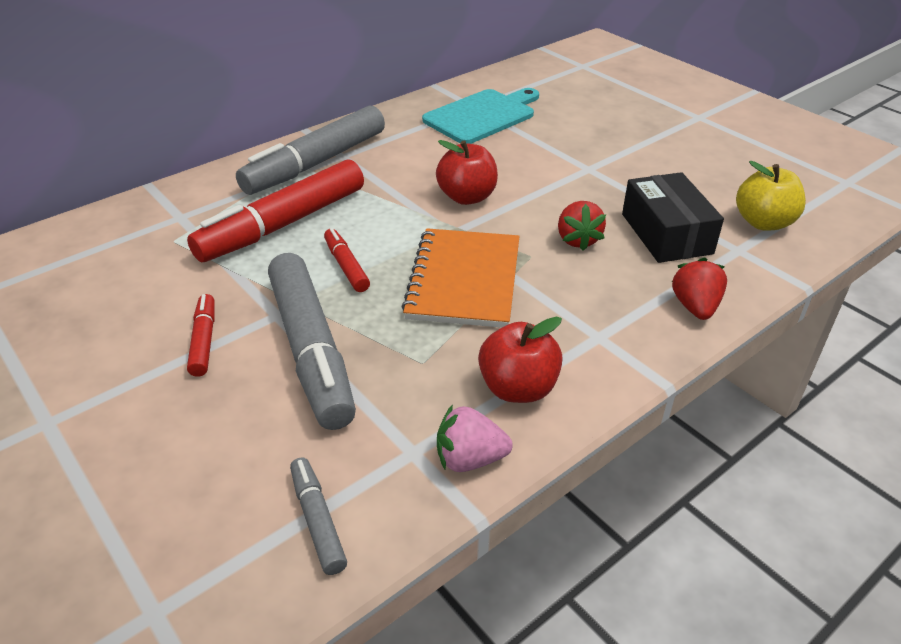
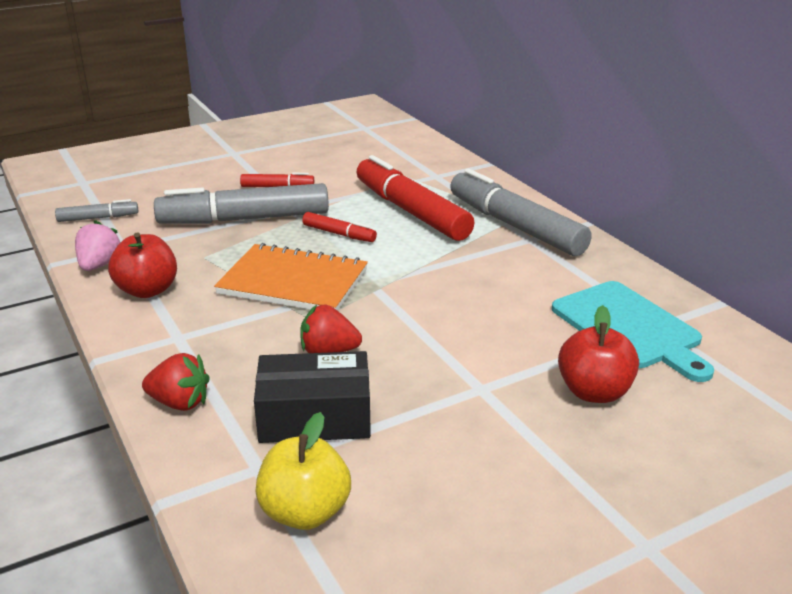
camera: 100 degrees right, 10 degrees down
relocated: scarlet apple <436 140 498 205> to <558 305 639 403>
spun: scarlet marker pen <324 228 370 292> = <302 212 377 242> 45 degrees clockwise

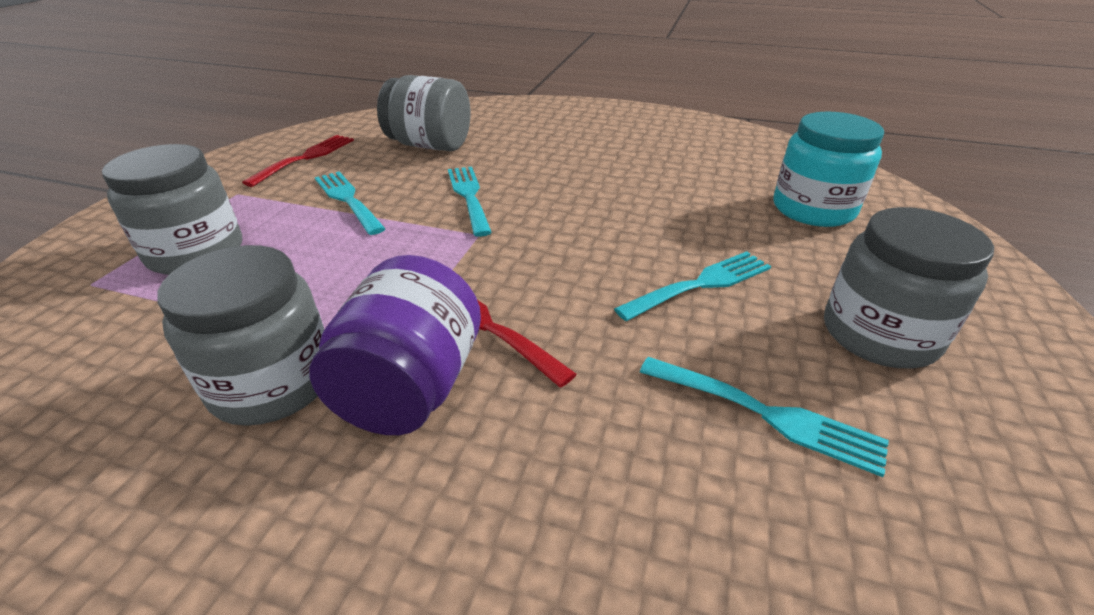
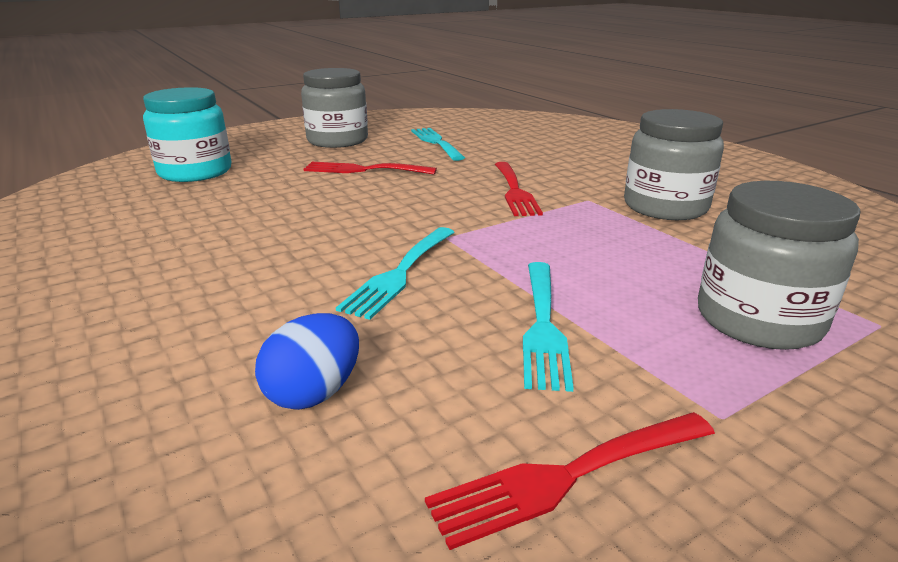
camera: 140 degrees left, 10 degrees down
missing: purple preserve jar <309 255 481 435>
exchanged: ash-grey preserve jar <377 75 470 151> to cobalt toy egg <255 313 359 410>
colour: aqua dinner fork <614 252 771 321> to scarlet dinner fork <304 162 437 175>

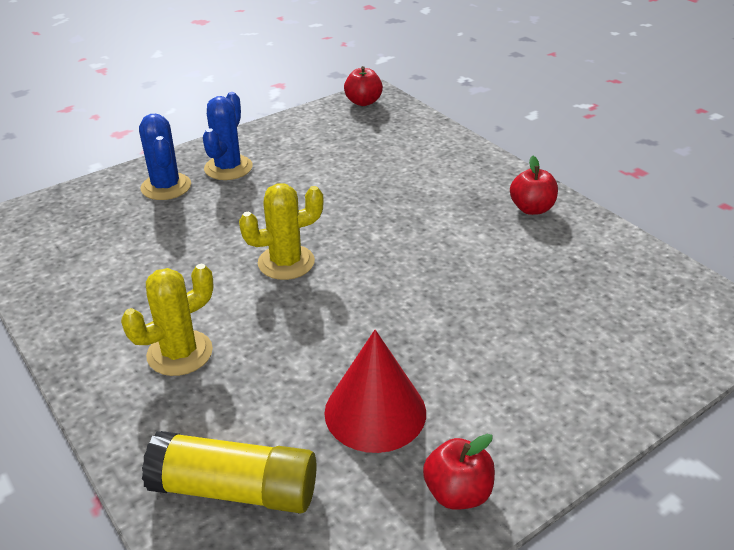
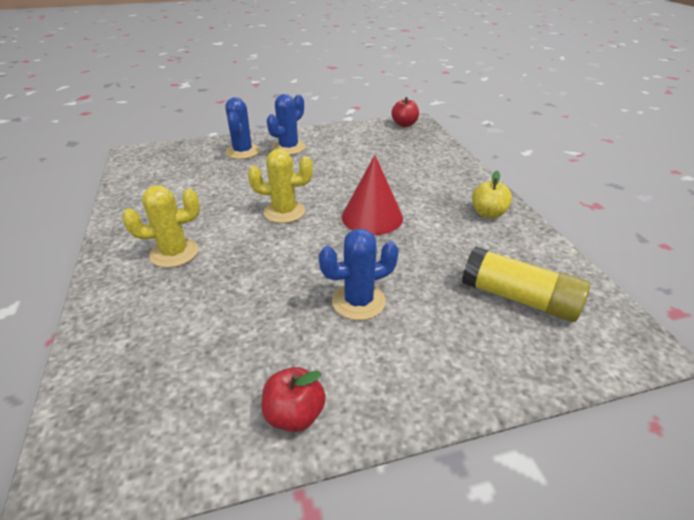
camera: 20 degrees right, 0 degrees up
appeared: cobalt saguaro cactus <318 229 399 320>
relocated: yellow glue stick <142 431 316 513> to <462 247 590 322>; scarlet cone shape <324 330 426 453> to <342 155 403 235>
colour: scarlet apple <510 156 558 215> to yellow apple <472 171 512 218>

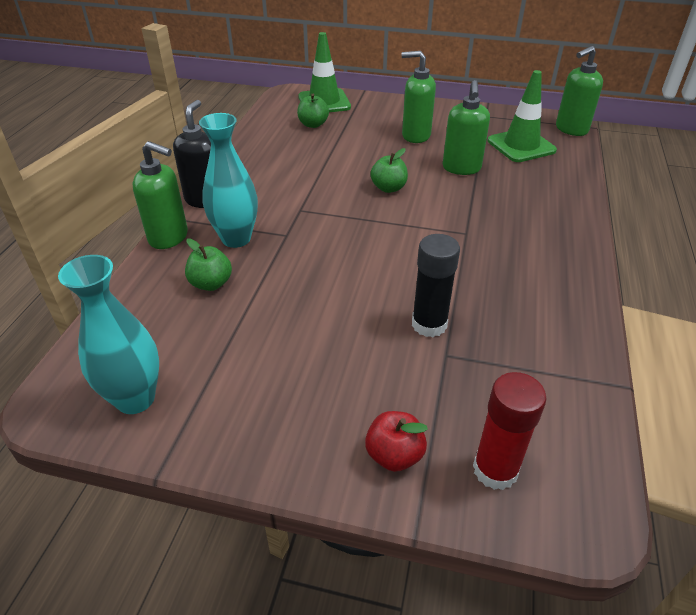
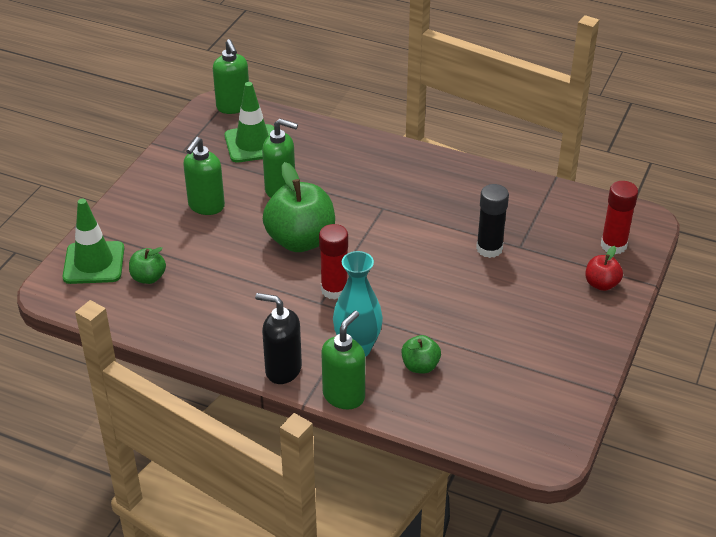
camera: 80 degrees left, 0 degrees up
missing: aqua flower vase <58 255 159 414>
appeared: scarlet glue stick <319 224 348 300>
size: leaf-green apple <370 148 408 193> = <263 162 335 252> x2.02

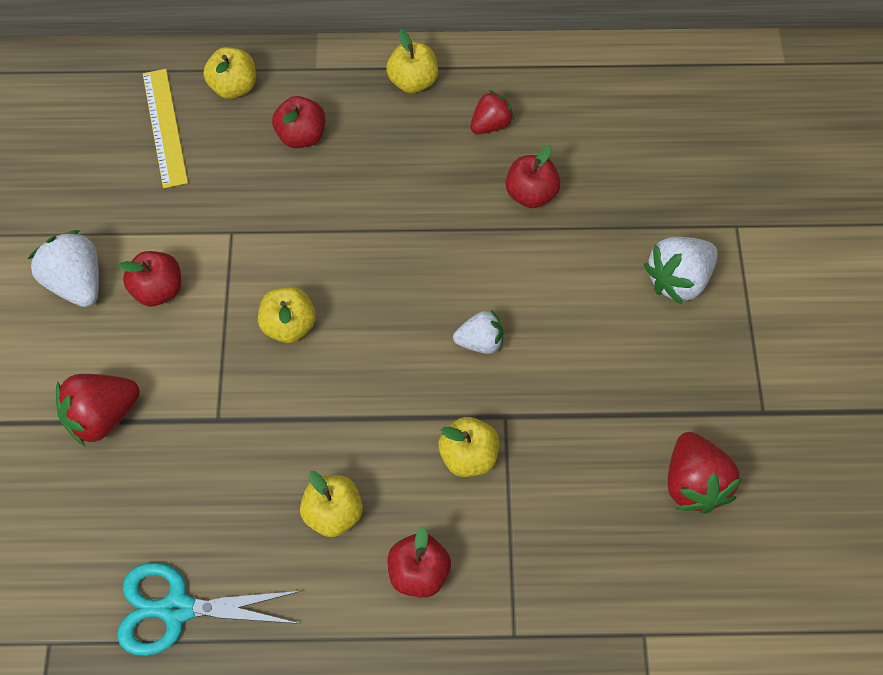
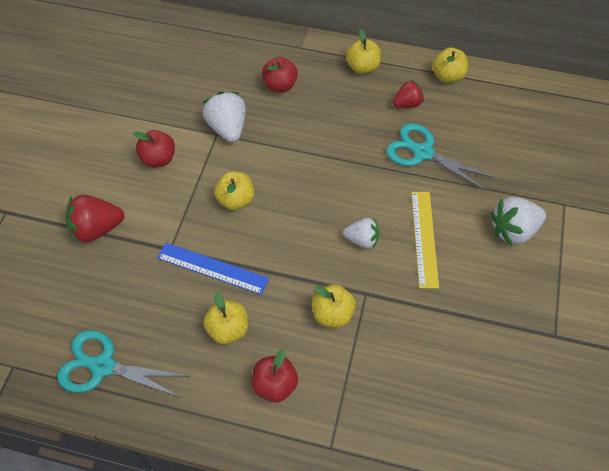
camera: 15 degrees right, 5 degrees down
missing: scarlet strawberry <668 432 742 514>
appeared: cobalt measuring stick <157 243 269 295>
relocated: white strawberry <28 230 99 307> to <203 91 246 142>; yellow measuring stick <143 69 188 188> to <411 192 439 289>; yellow apple <203 47 256 99> to <432 48 468 83>
exchanged: scarlet apple <505 145 561 208> to aqua shears <386 123 495 191>

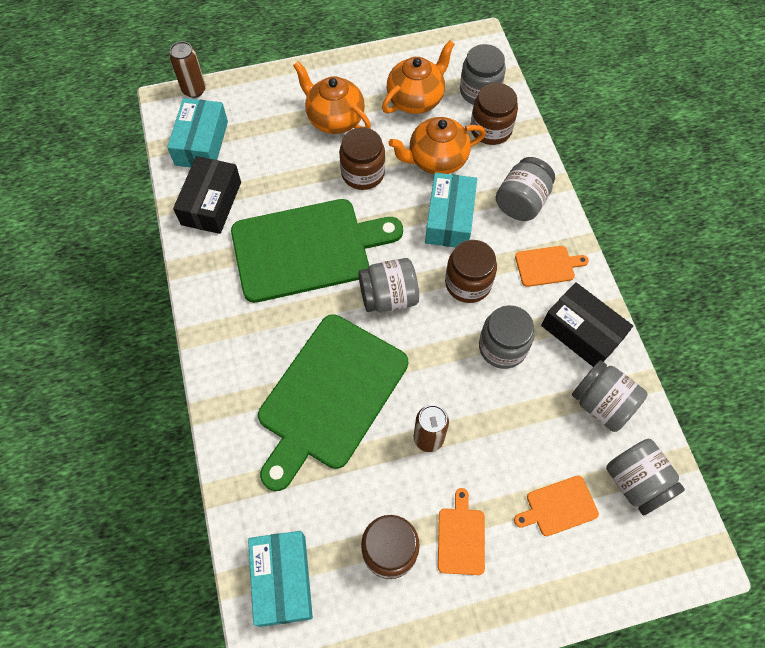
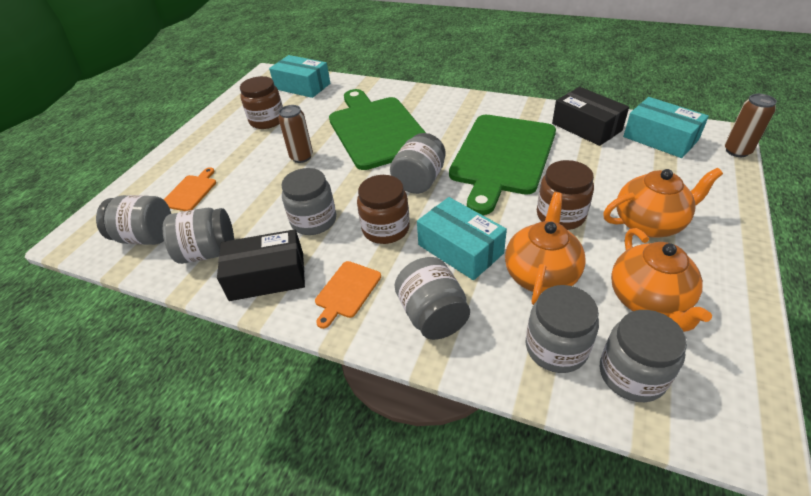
camera: 130 degrees right, 20 degrees down
missing: orange cutting board <438 488 485 575>
colour: dark brown preserve jar <470 83 518 145> to ash-grey preserve jar <526 285 599 373>

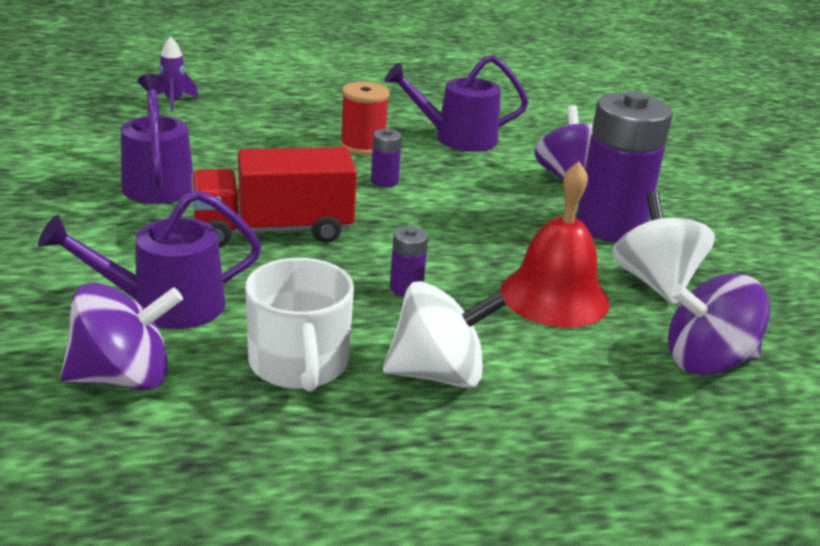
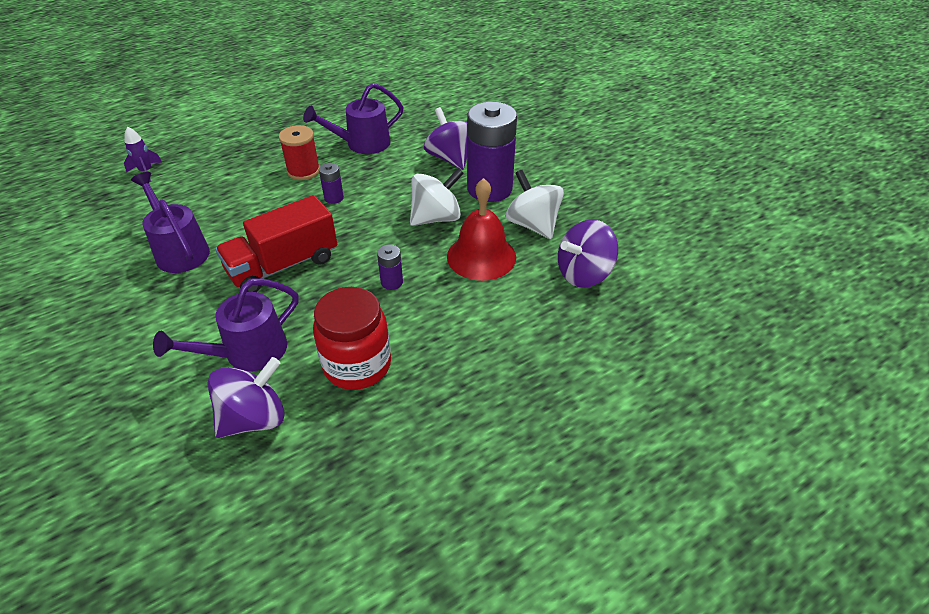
camera: 20 degrees left, 15 degrees up
relocated: white toy top <383 281 507 388> to <410 168 464 226>
exchanged: white mug <245 258 354 392> to scarlet preserve jar <313 287 391 390>

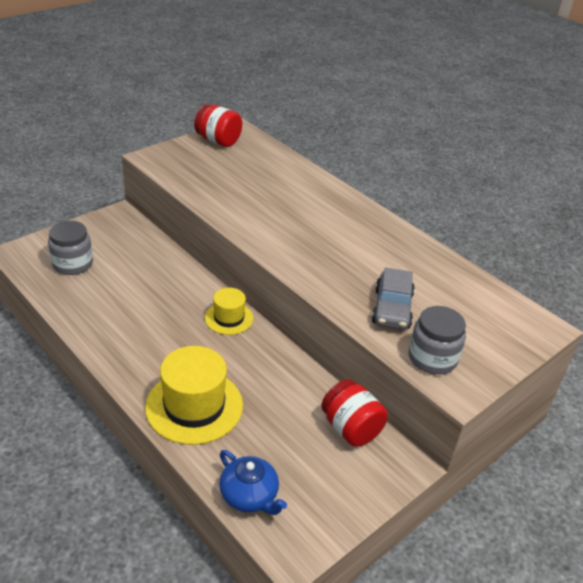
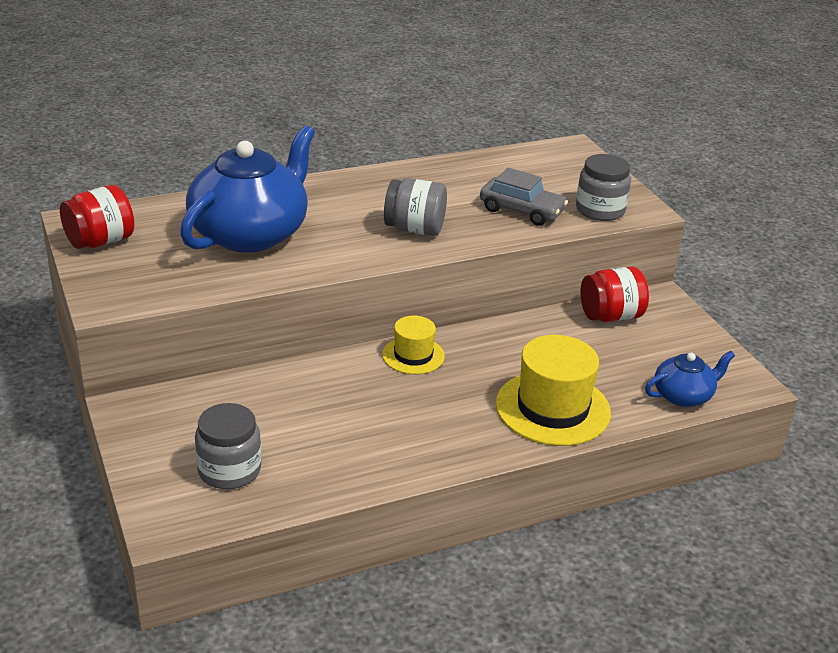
camera: 70 degrees left, 5 degrees down
appeared: cobalt teapot <180 125 315 253>; ash-grey preserve jar <384 178 447 236>

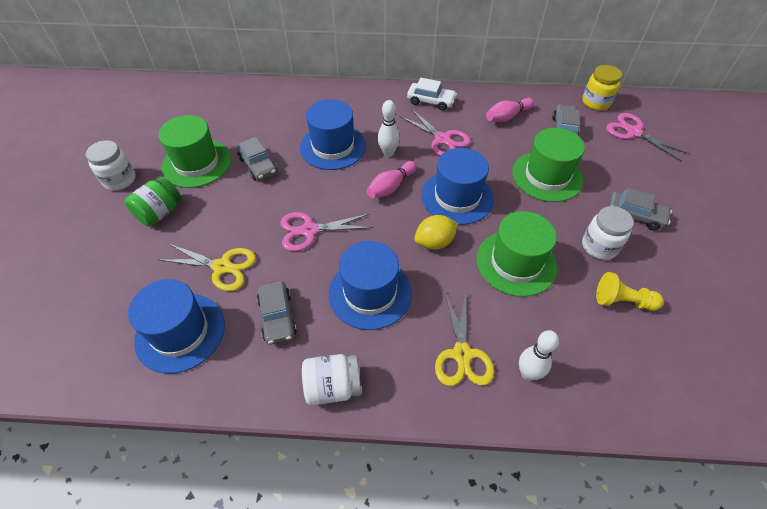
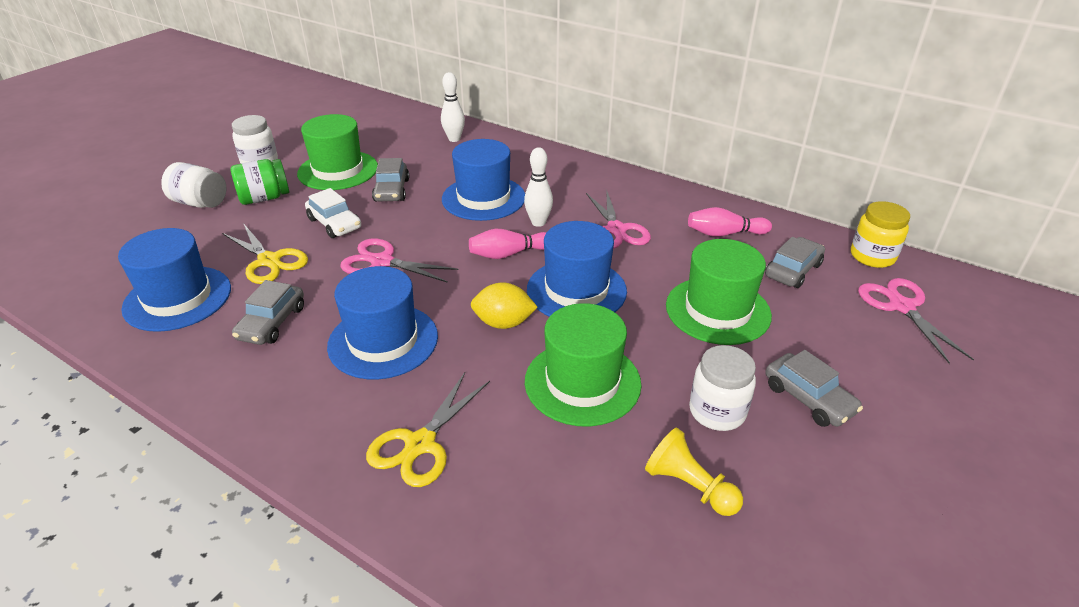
camera: 30 degrees right, 15 degrees down
relocated: white preserve jar <302 354 362 405> to <161 162 226 208>; white car <407 78 457 111> to <305 188 361 238>; white bowling pin <519 330 559 381> to <441 72 465 142>

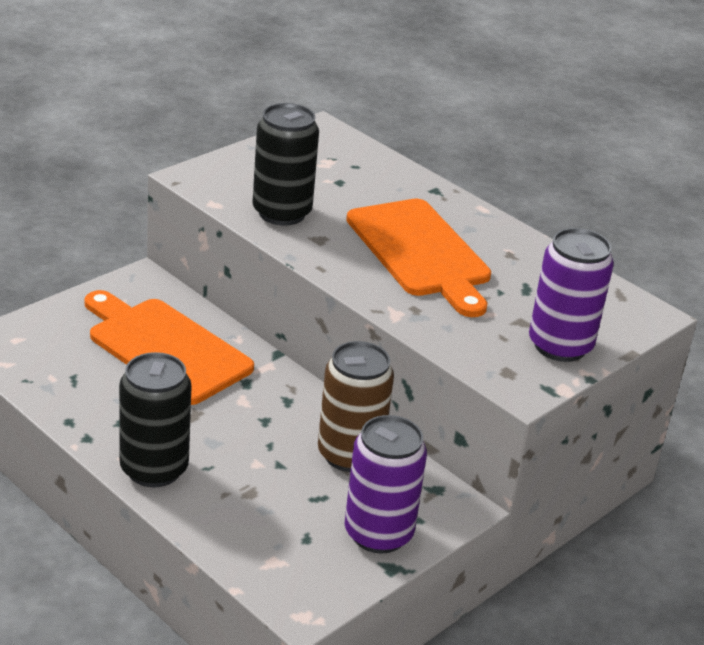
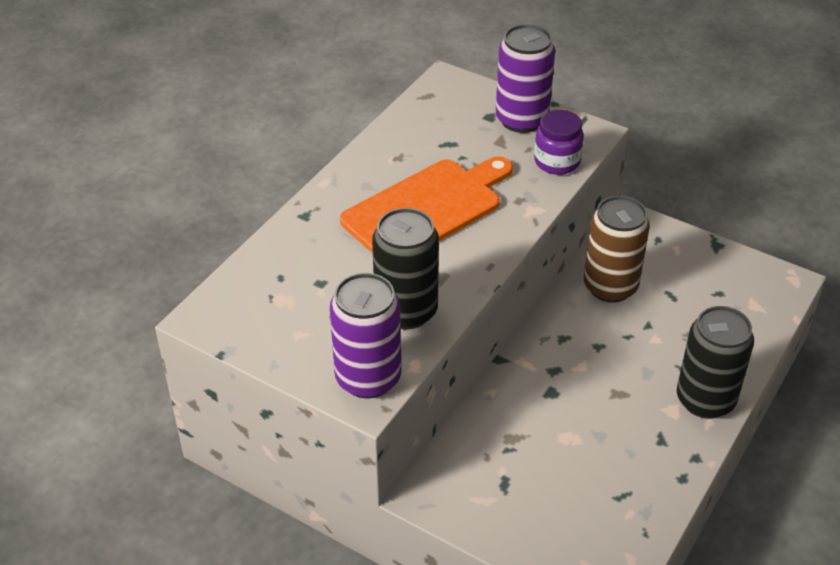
camera: 100 degrees left, 10 degrees up
missing: orange cutting board <84 290 254 405>
appeared: purple preserve jar <534 110 584 175>
relocated: purple soda can <345 415 427 553> to <330 273 401 398>

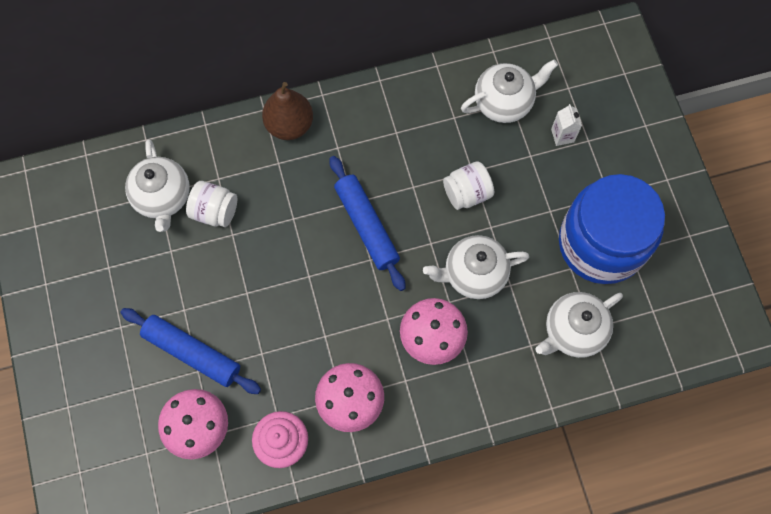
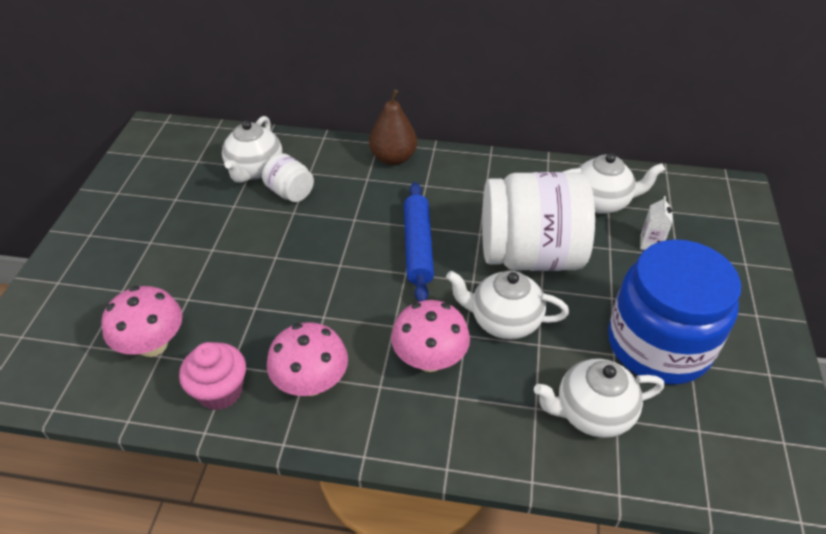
camera: 25 degrees right, 25 degrees down
missing: cobalt dough roller <121 308 261 394>
size: white preserve jar <443 161 494 210> = <482 172 595 271> x2.24

